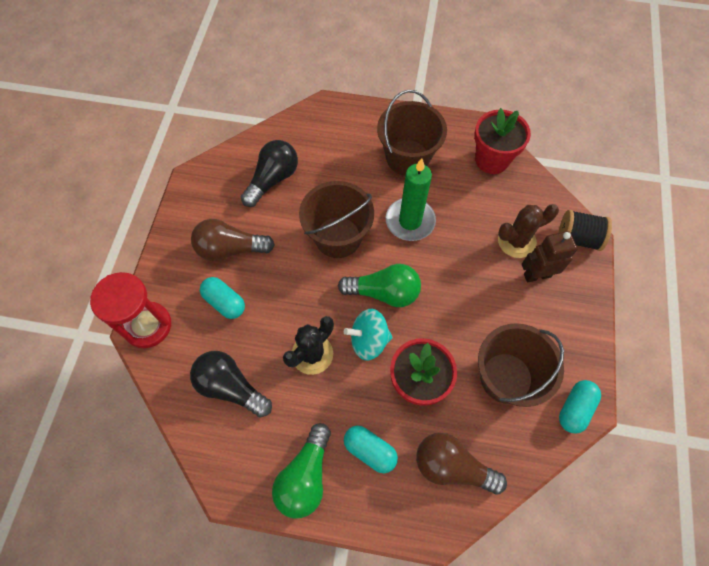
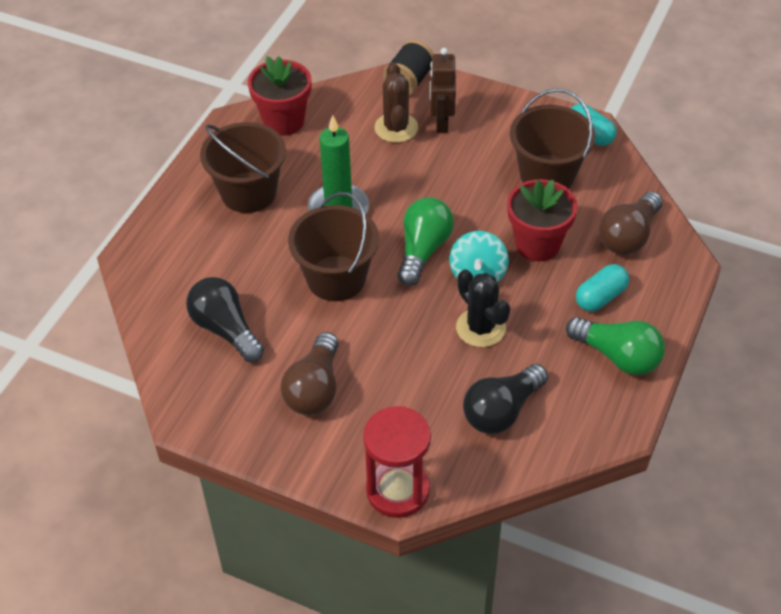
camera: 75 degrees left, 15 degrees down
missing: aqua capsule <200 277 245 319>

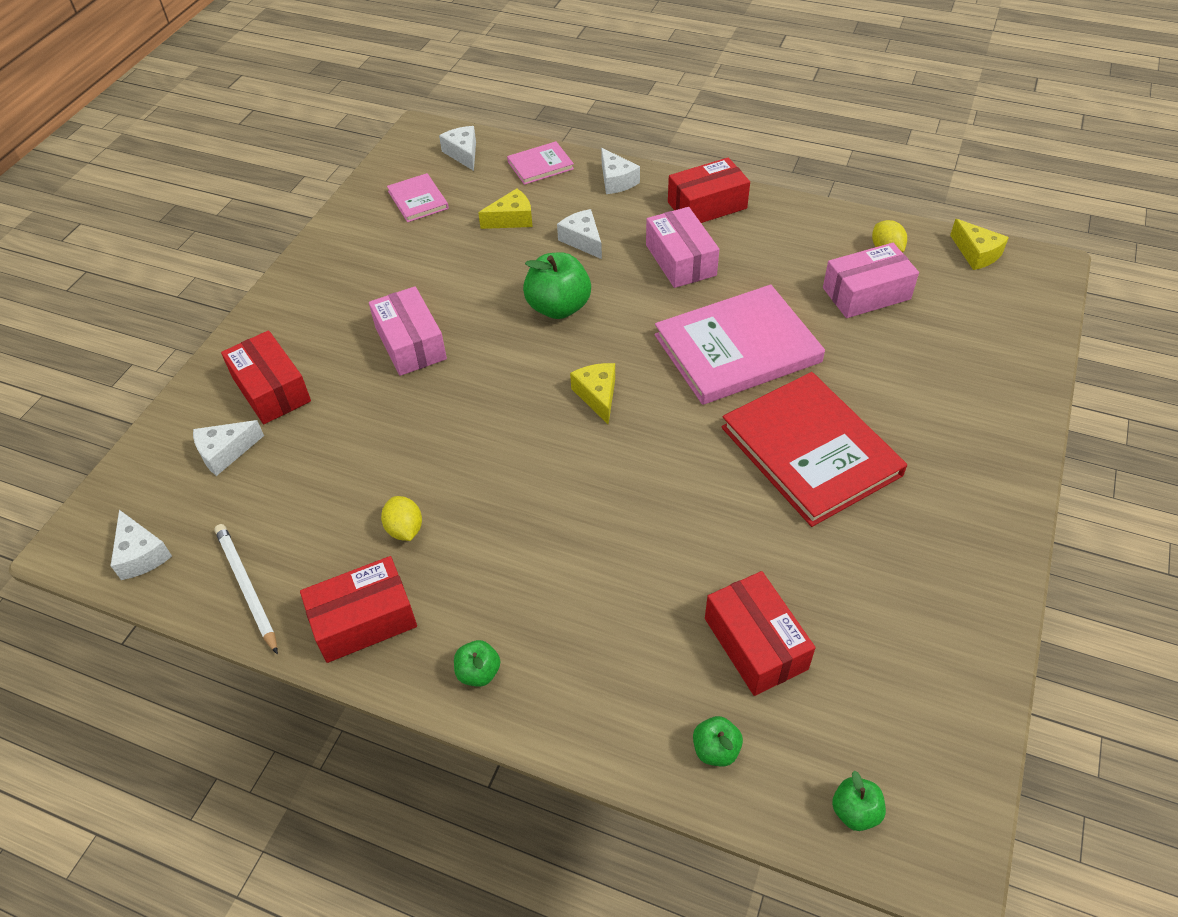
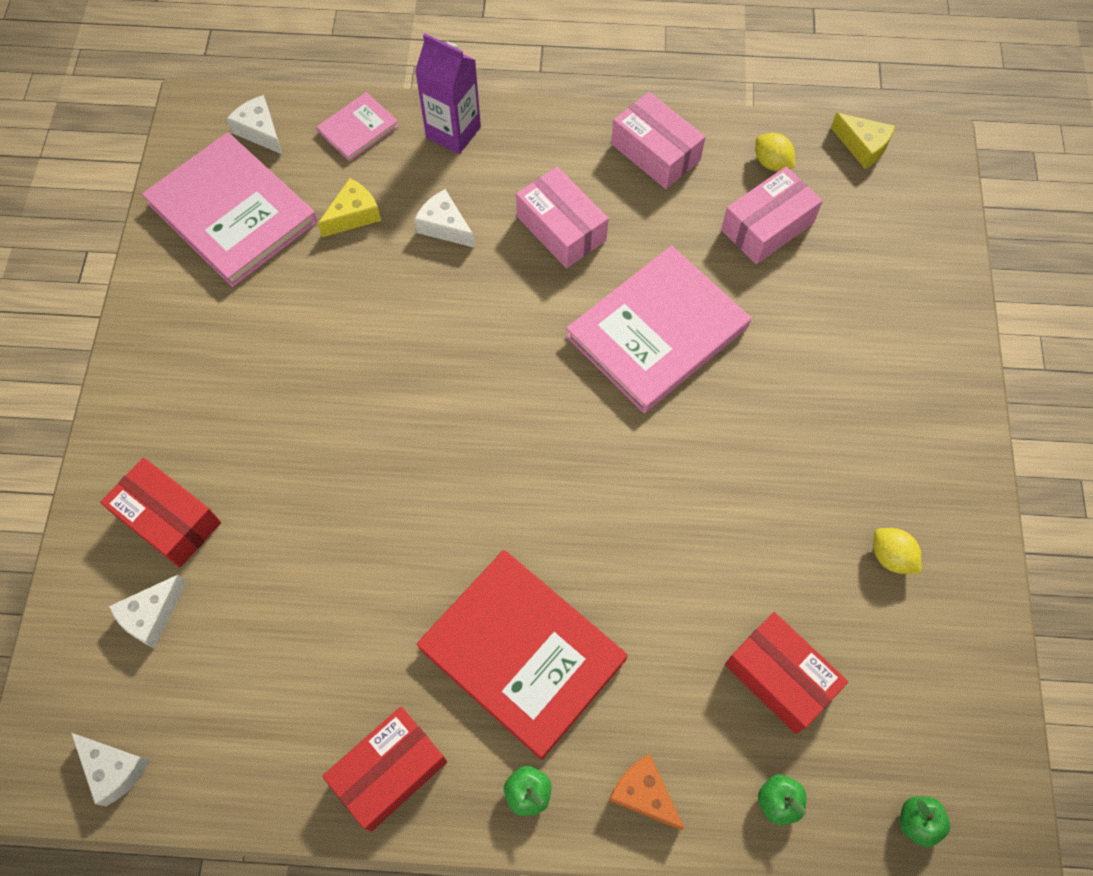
camera: 20 degrees left, 15 degrees up
missing: white lead pencil <214 524 278 655>; leaf-green apple <523 252 591 319>; yellow cheese <570 363 615 425>; scarlet package <668 157 750 223>
appeared: orange cheese <609 754 685 830>
relocated: rosy package <369 286 447 376> to <611 92 705 189>; yellow lemon <381 496 422 541> to <873 528 922 574>; scarlet hardcover <722 372 907 527> to <416 550 627 760>
exchanged: white cheese <601 148 640 194> to purple juice carton <415 33 481 154>
size: rosy hardcover <387 173 449 222> = <142 132 317 287> x2.06

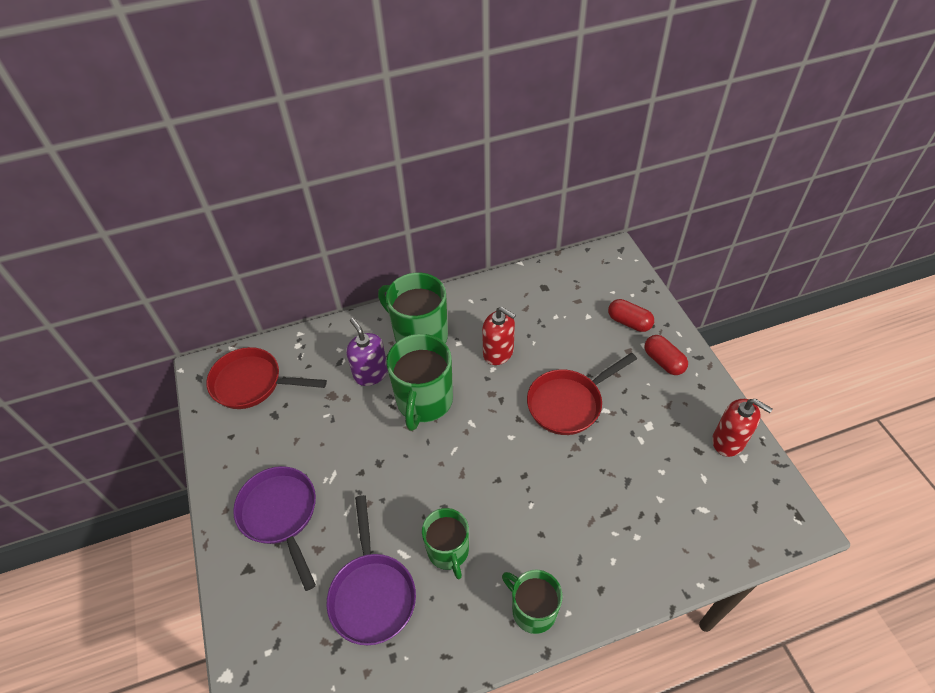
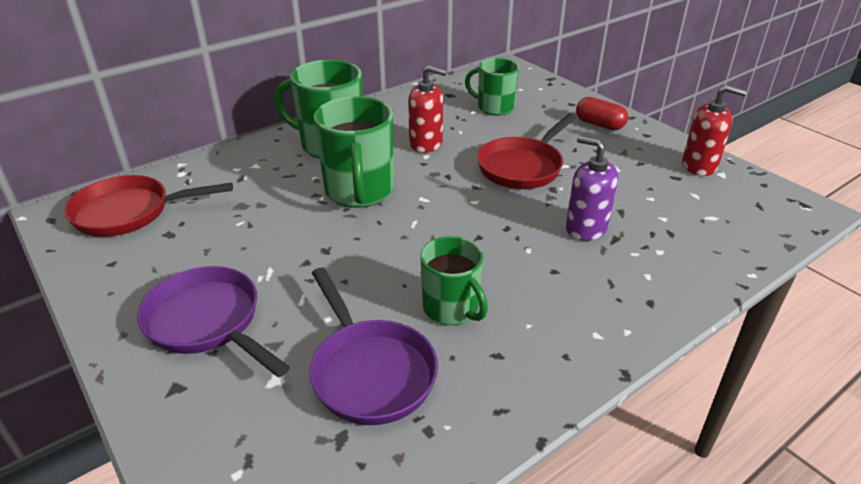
camera: 20 degrees left, 15 degrees down
missing: scarlet capsule <608 299 654 332>
relocated: purple soap dispenser <346 318 388 386> to <566 136 618 241>; leaf-green mug <502 570 563 634> to <465 58 519 116>

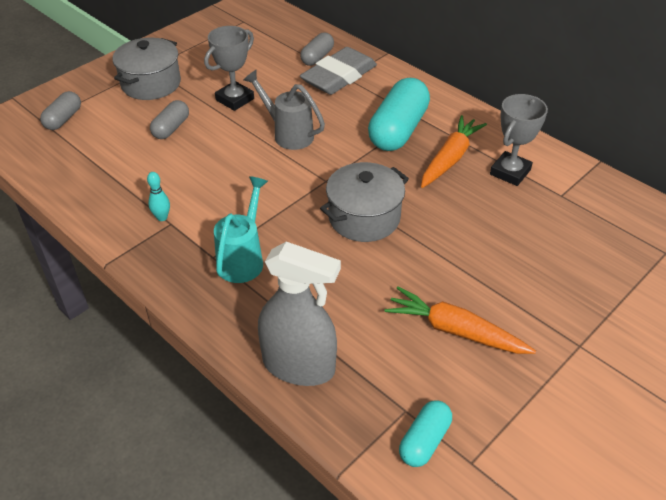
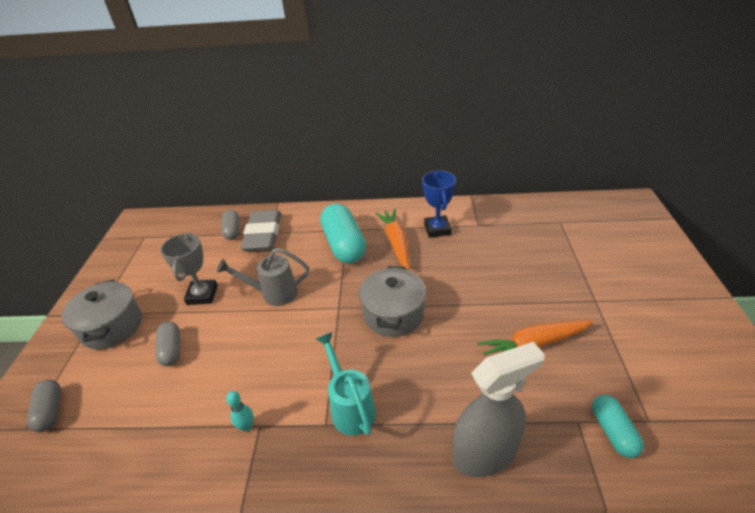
camera: 40 degrees left, 5 degrees down
colour: ash-grey award cup <490 94 548 186> to cobalt award cup <422 170 456 238>

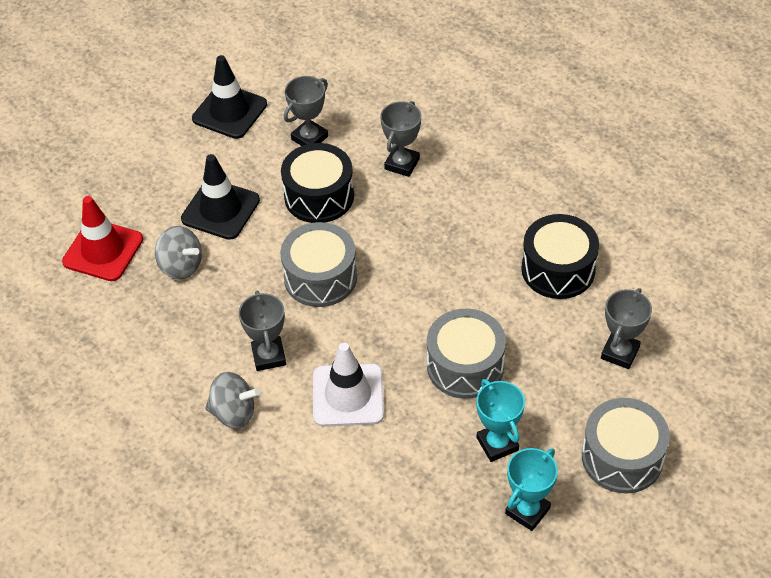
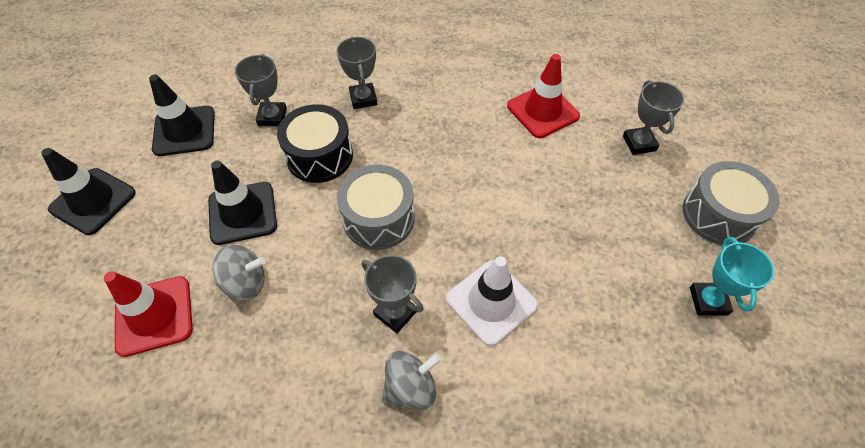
camera: 40 degrees left, 5 degrees up
missing: ash-grey snare drum <427 309 506 399>; aqua award cup <476 379 525 462>
appeared: jet-black traffic cone <41 148 136 235>
exchanged: jet-black snare drum <521 214 599 299> to scarlet traffic cone <507 54 580 138>

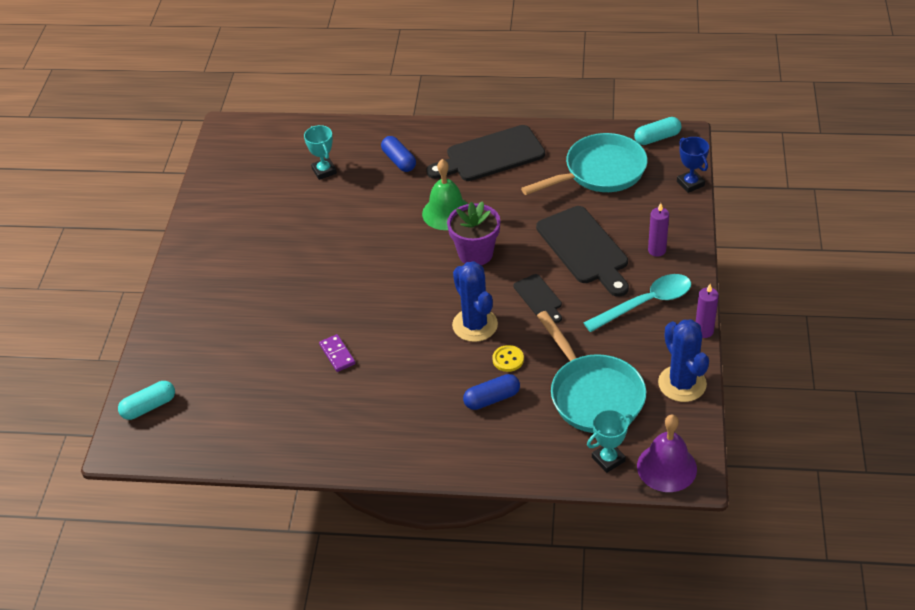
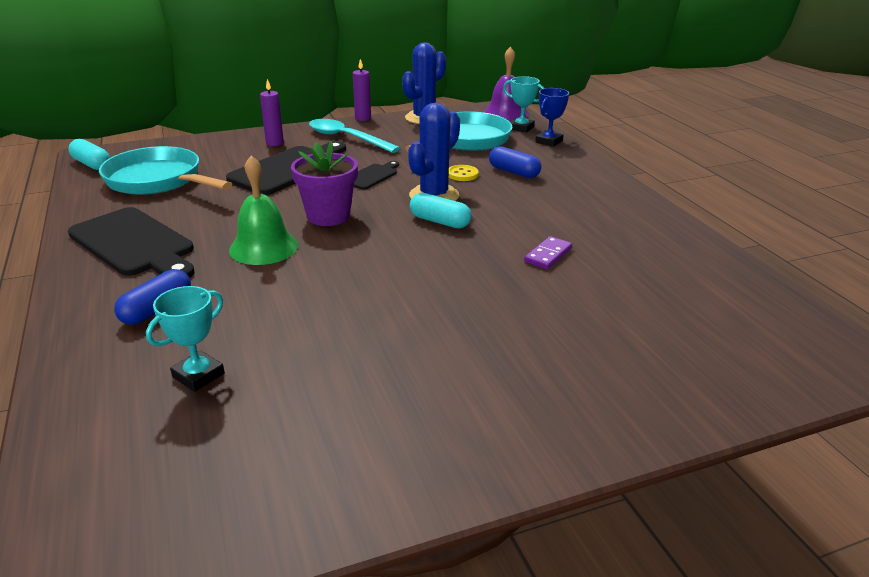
camera: 120 degrees left, 15 degrees down
relocated: aqua capsule <118 381 175 420> to <410 193 472 228>; cobalt award cup <677 137 709 193> to <535 88 569 147>

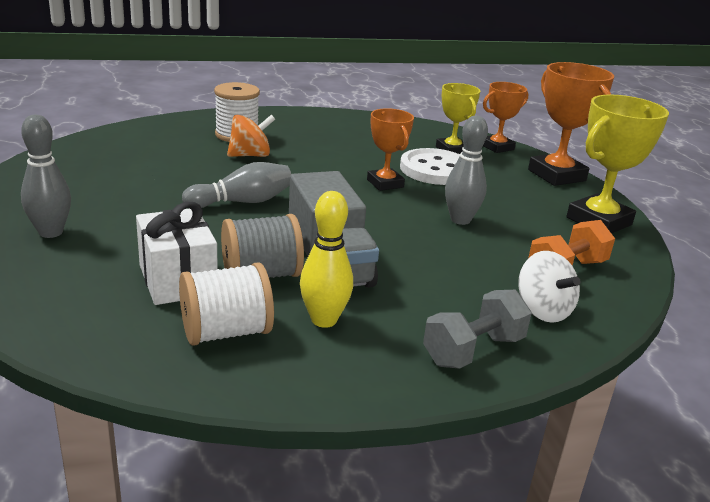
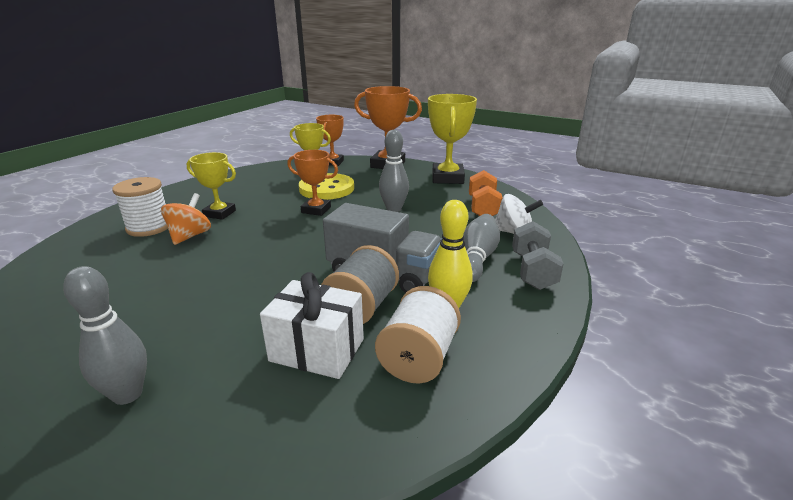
camera: 45 degrees left, 0 degrees up
appeared: yellow award cup <187 152 236 220>
relocated: ash-grey bowling pin <182 162 291 208> to <463 214 500 282>
colour: white sewing button <400 148 460 185> to yellow sewing button <299 173 354 200>

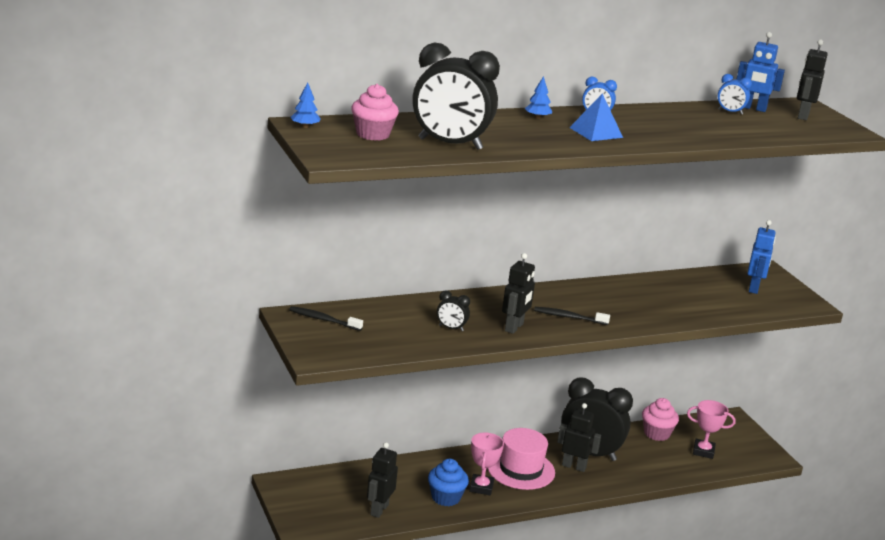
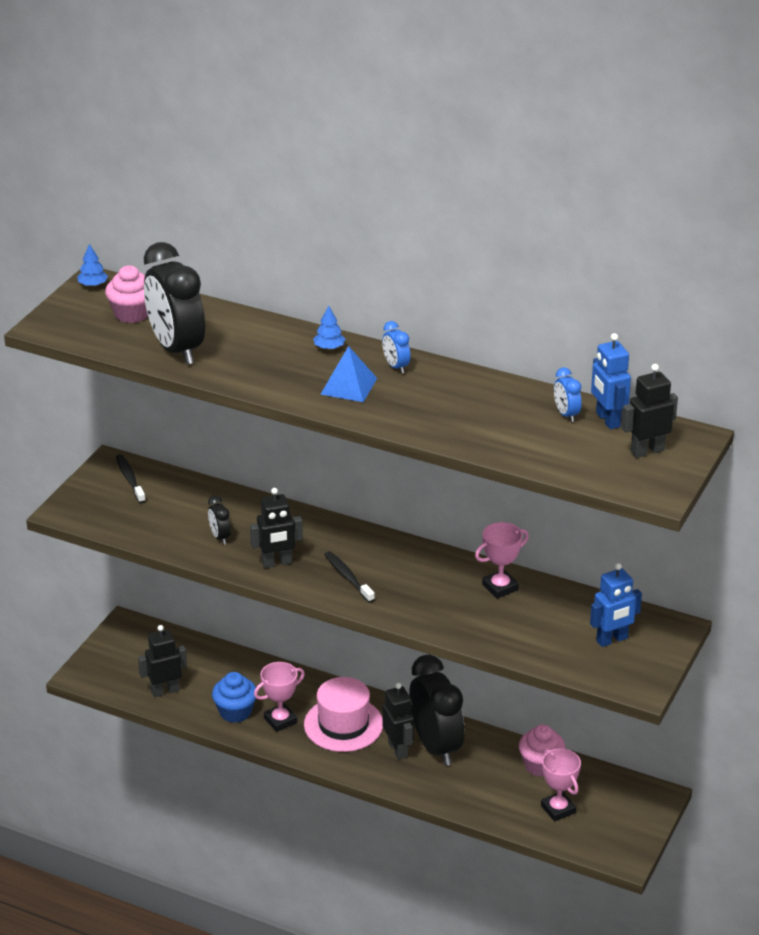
camera: 50 degrees right, 10 degrees up
appeared: rosy award cup <475 522 529 599>

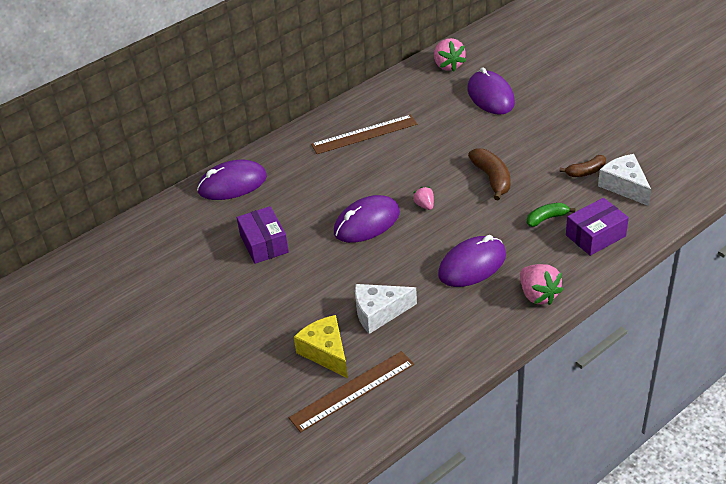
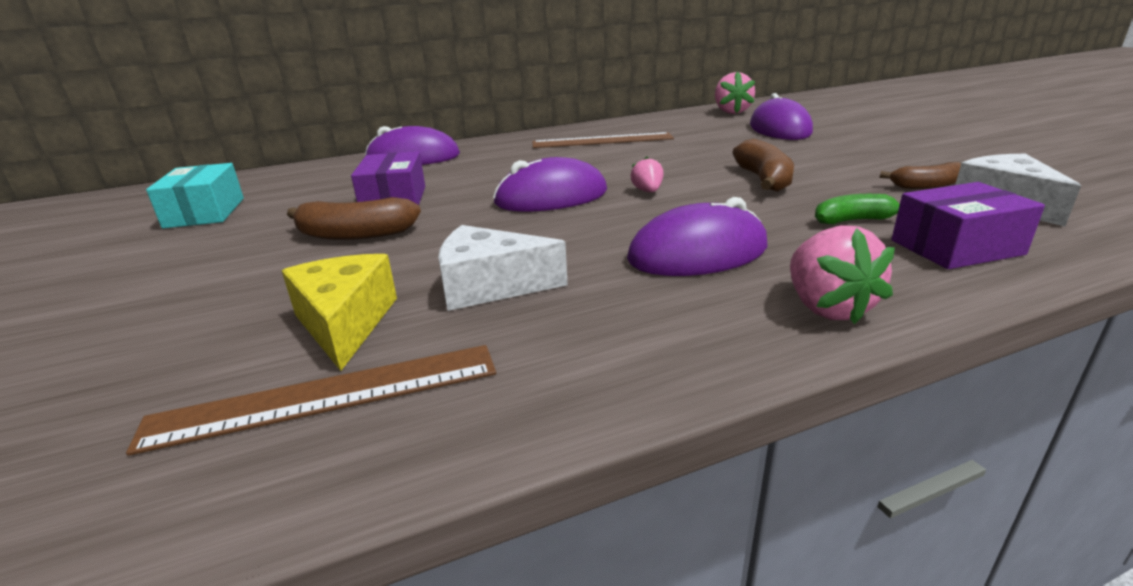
camera: 15 degrees right, 15 degrees down
appeared: aqua package <146 163 244 228>; dark brown banana <287 197 421 240>

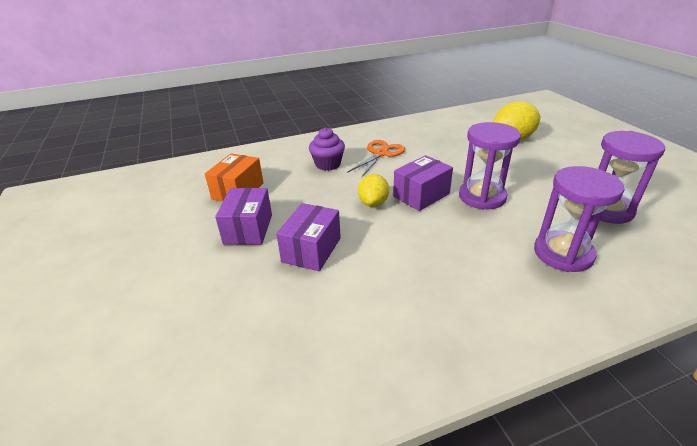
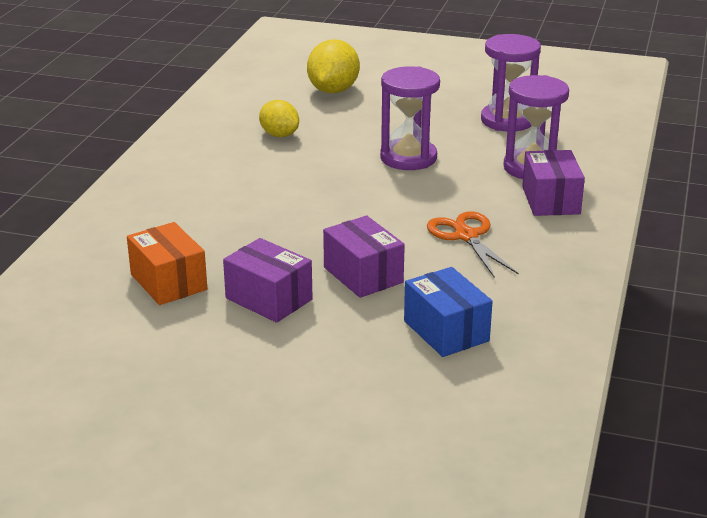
camera: 55 degrees left, 5 degrees down
missing: purple cupcake <309 127 345 171>
appeared: cobalt package <404 267 493 357>
relocated: orange shears <347 140 405 177> to <427 211 519 278>; yellow lemon <358 174 389 207> to <259 100 299 137>; purple package <393 155 453 211> to <522 150 585 216>

